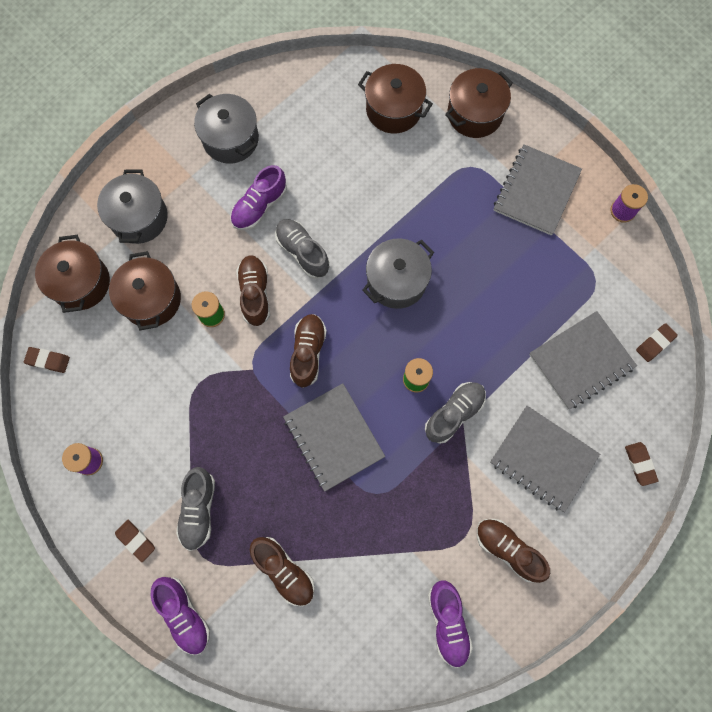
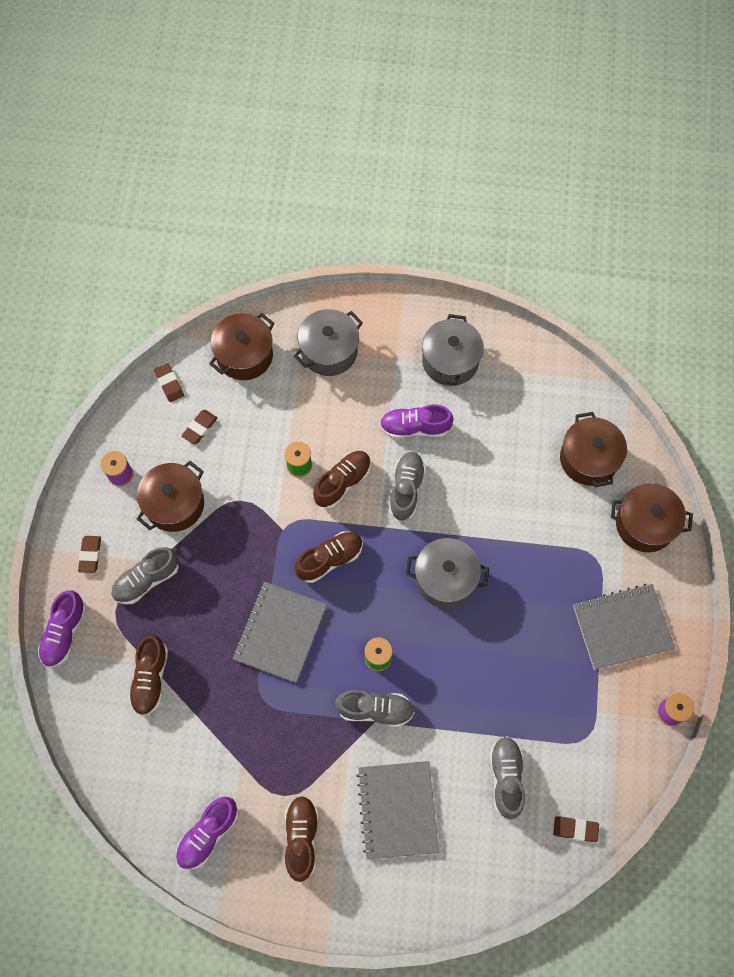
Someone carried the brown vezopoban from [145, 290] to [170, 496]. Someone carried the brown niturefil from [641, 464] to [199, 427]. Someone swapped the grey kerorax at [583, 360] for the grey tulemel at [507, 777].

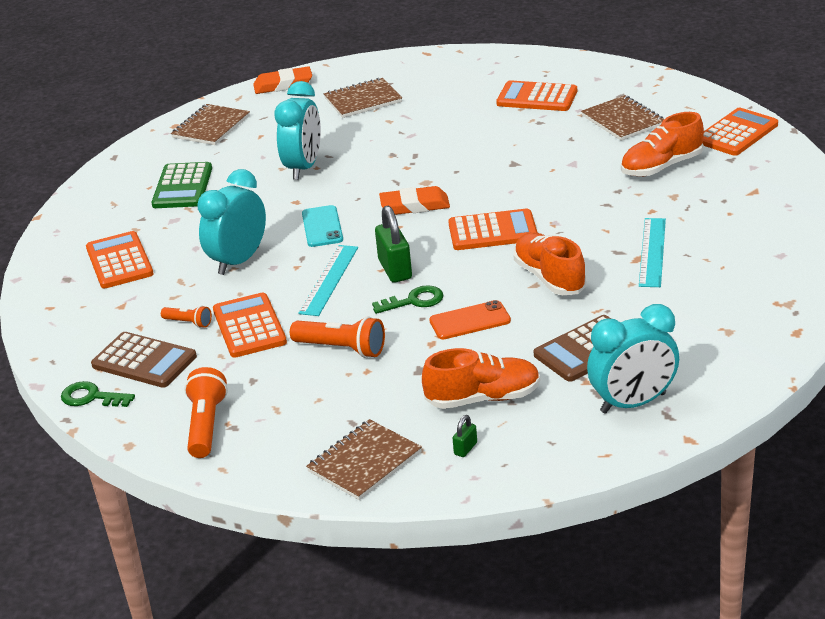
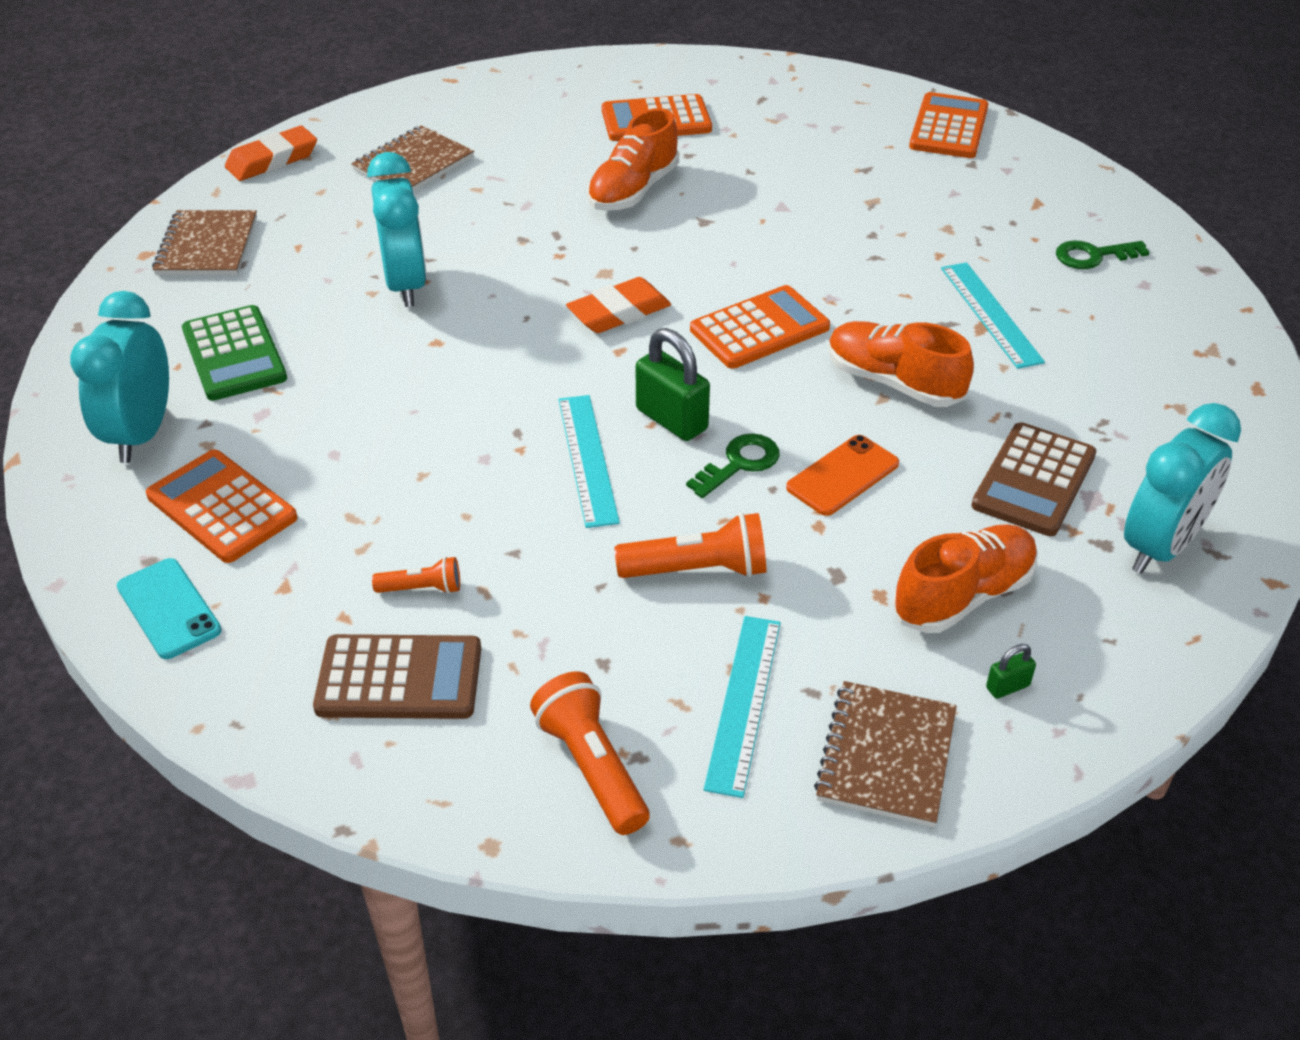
Someone took away the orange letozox at [250, 325]. Someone took away the brown kerorax at [622, 118]. Someone put down the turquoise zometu at [742, 707]. Someone carried the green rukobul from [98, 394] to [1102, 254]. Someone carried the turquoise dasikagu from [231, 222] to [119, 377]. Someone carried the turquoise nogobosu from [322, 226] to [169, 608]. Someone carried the orange tulemel from [662, 144] to [633, 159]. Someone rotated the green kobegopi at [465, 436] by 60 degrees clockwise.

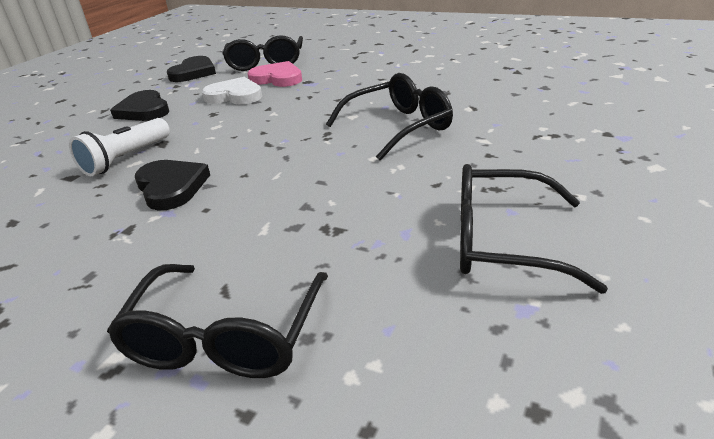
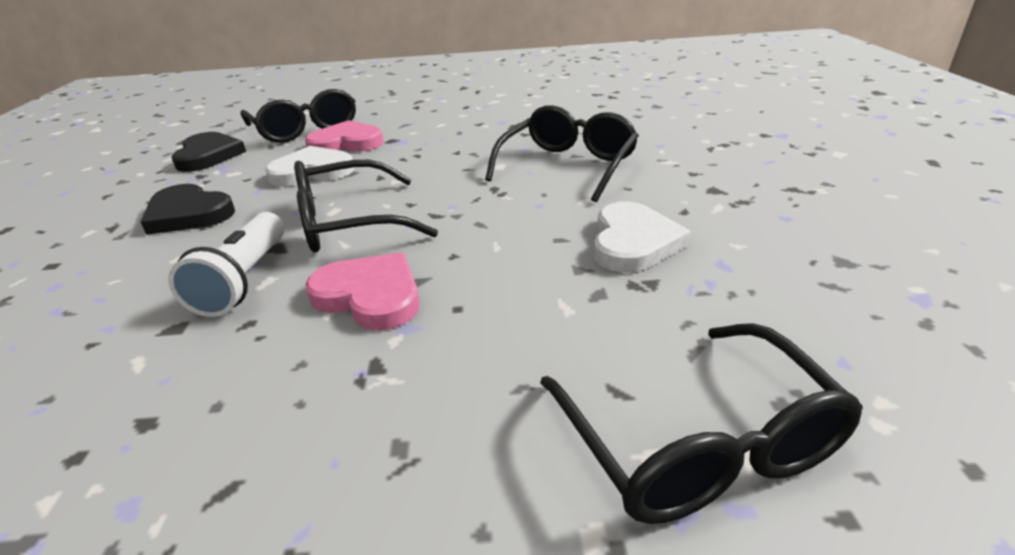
Someone put down the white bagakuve at [642, 237]. Someone carried the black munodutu from [534, 229] to [366, 206]. Someone repainted the black bagakuve at [172, 185], which became the pink bagakuve at [362, 291].

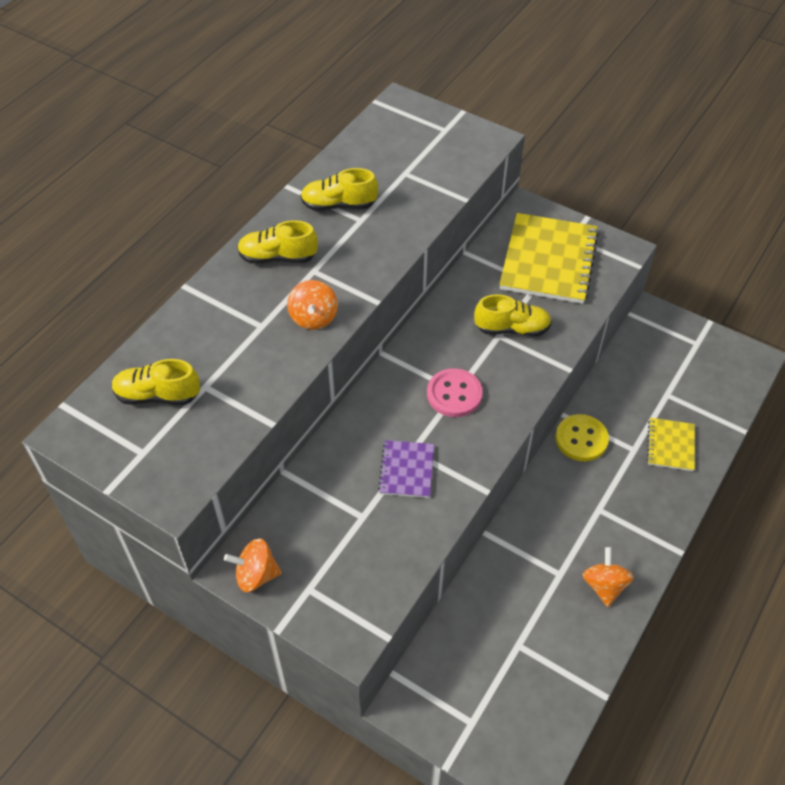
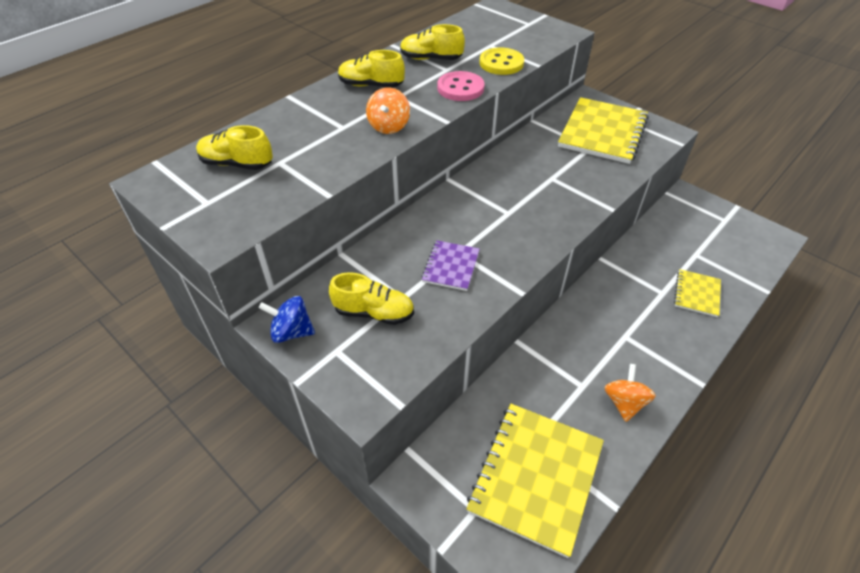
Someone put down the yellow kerorax at [535, 481]. Someone carried the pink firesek from [455, 392] to [461, 86]. Someone carried the yellow tulemel from [513, 315] to [371, 298]. Someone carried the yellow firesek from [582, 437] to [501, 61]. Someone repainted the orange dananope at [253, 565], which became the blue dananope at [287, 319].

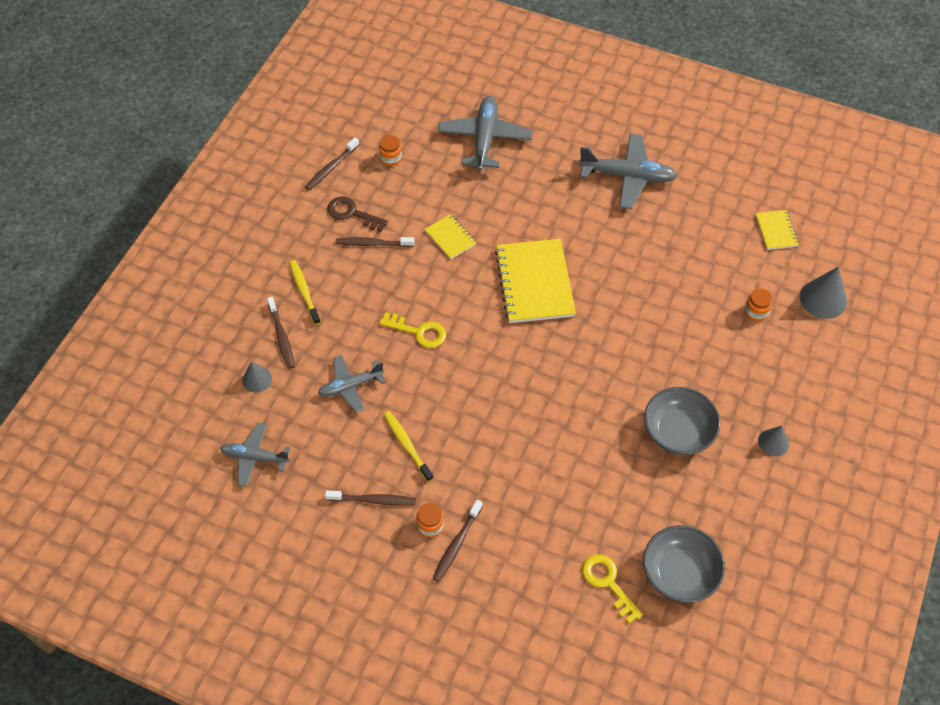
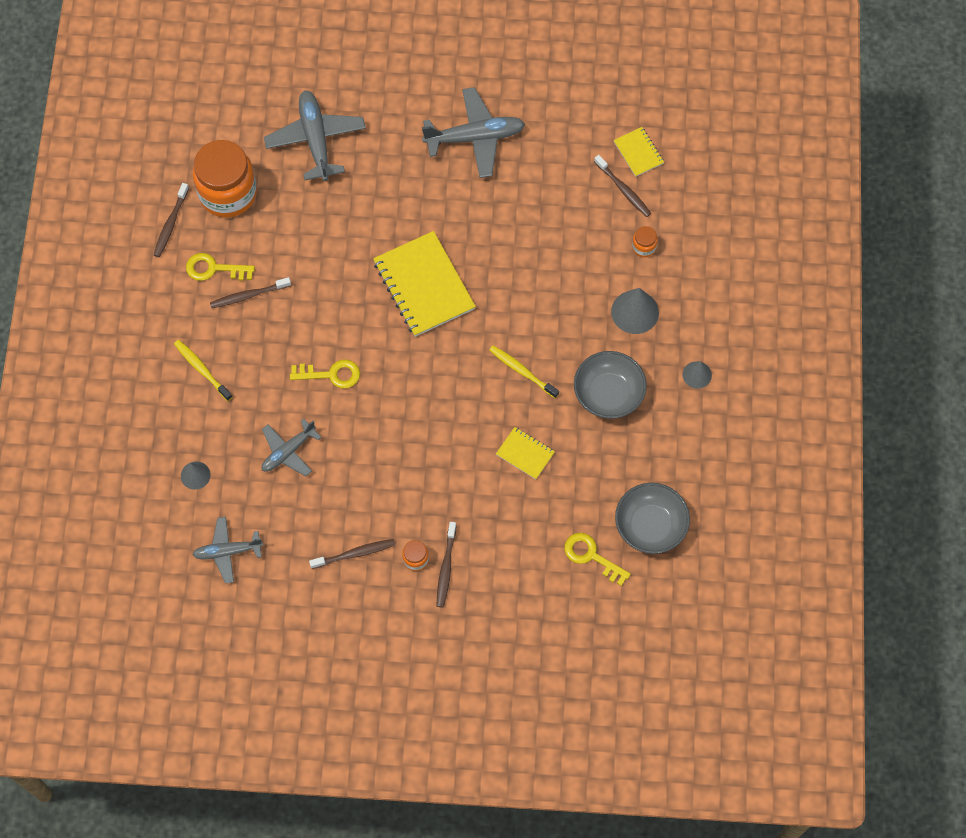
Someone carried the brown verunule from [281, 333] to [622, 186]. Someone carried the yellow verunule from [408, 446] to [524, 372]. Someone carried the yellow kerorax from [450, 237] to [525, 453]. Someone carried the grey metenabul from [823, 292] to [635, 311]. Someone repainted the brown rukobul at [357, 214], which became the yellow rukobul at [220, 267]. Someone scaled the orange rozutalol at [390, 150] by 2.45.

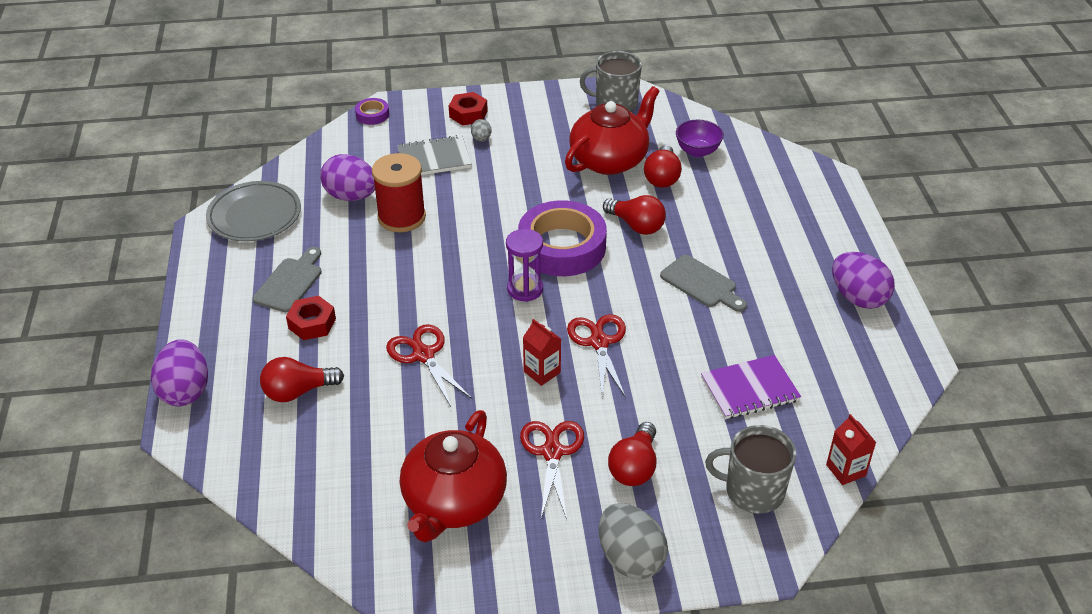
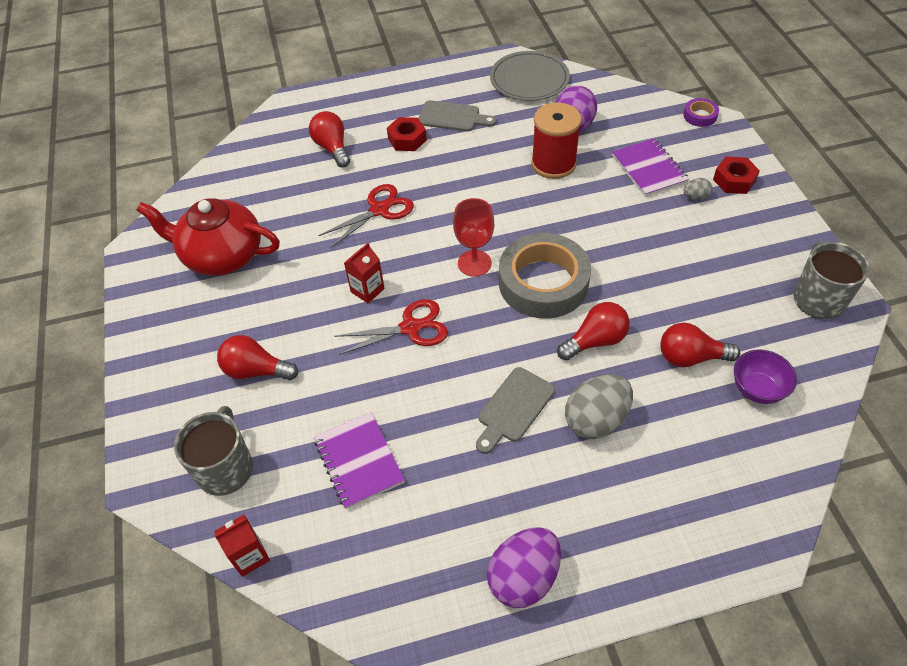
Someone took away the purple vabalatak at [179, 372]. Someone took away the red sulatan at [552, 470]. Someone took away the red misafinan at [612, 130]. Someone carried the grey vabalatak from [633, 541] to [599, 406]. Someone swapped the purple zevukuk at [524, 265] for the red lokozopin at [473, 237]. Someone repainted the grey kerorax at [434, 155], which became the purple kerorax at [650, 167]. Someone repainted the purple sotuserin at [562, 238], which became the grey sotuserin at [545, 276]. Someone rotated the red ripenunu at [634, 215] by 150 degrees counterclockwise.

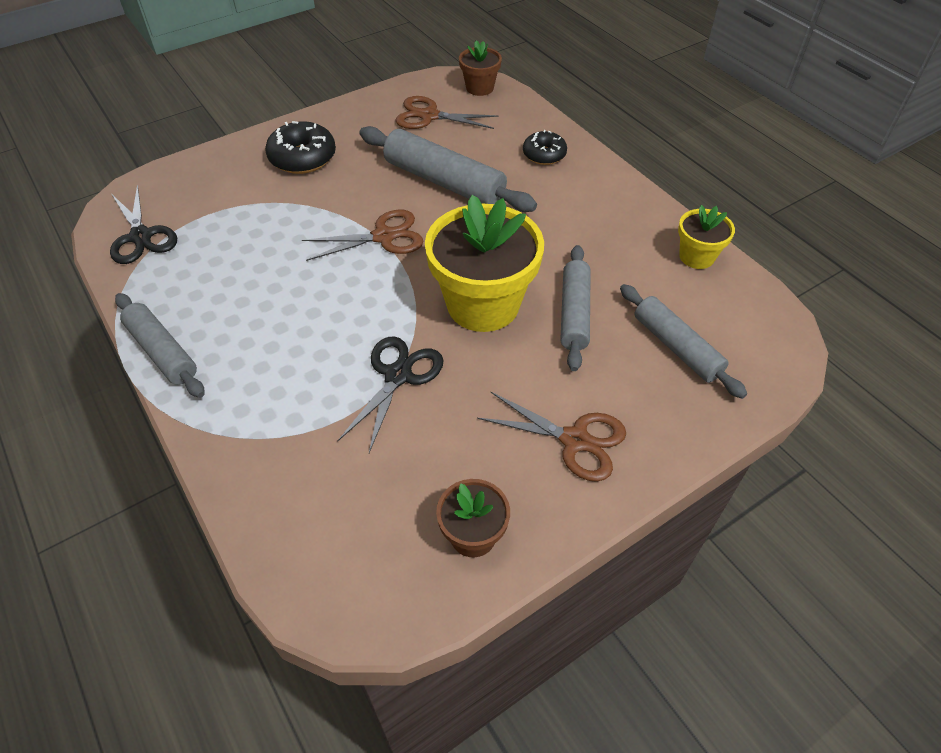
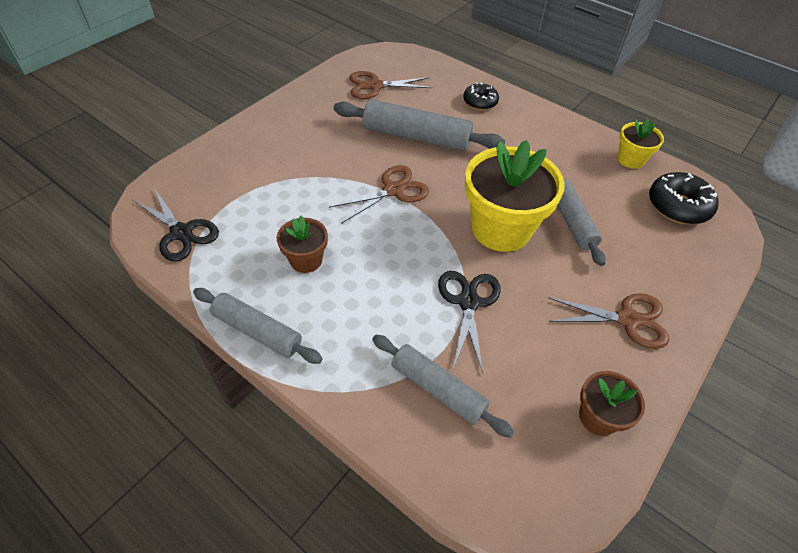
Someone carried the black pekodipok from [300, 147] to [684, 198]. Someone carried the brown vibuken from [480, 68] to [302, 244]. Someone carried the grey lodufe from [683, 341] to [443, 386].

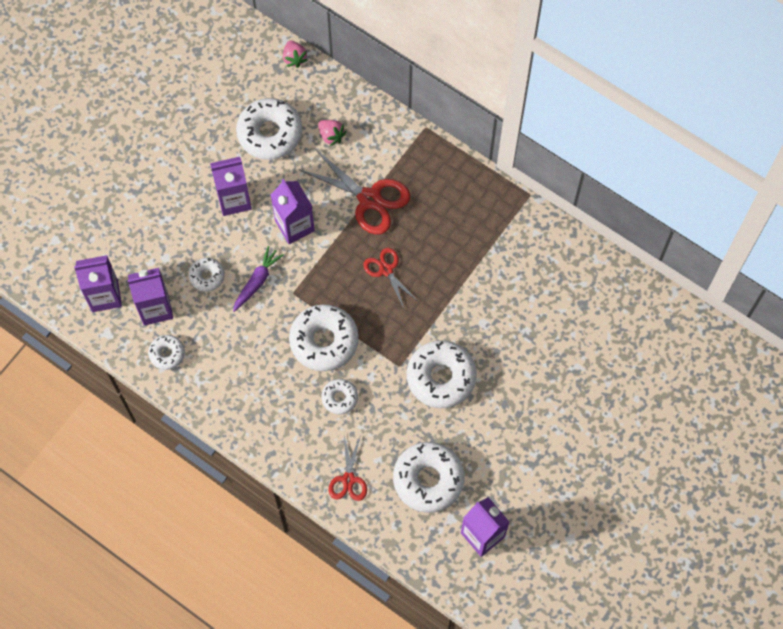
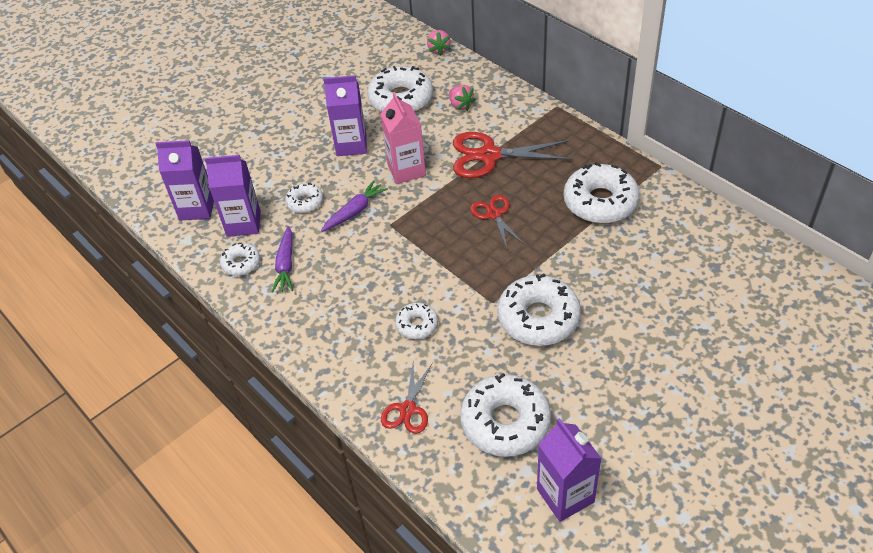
Someone put down the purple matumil at [282, 259]. Someone carried the white pekodipok from [324, 337] to [602, 192]. Someone repainted the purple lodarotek at [293, 211], which became the pink lodarotek at [403, 138]. Someone rotated the red sulatan at [355, 191] by 135 degrees clockwise.

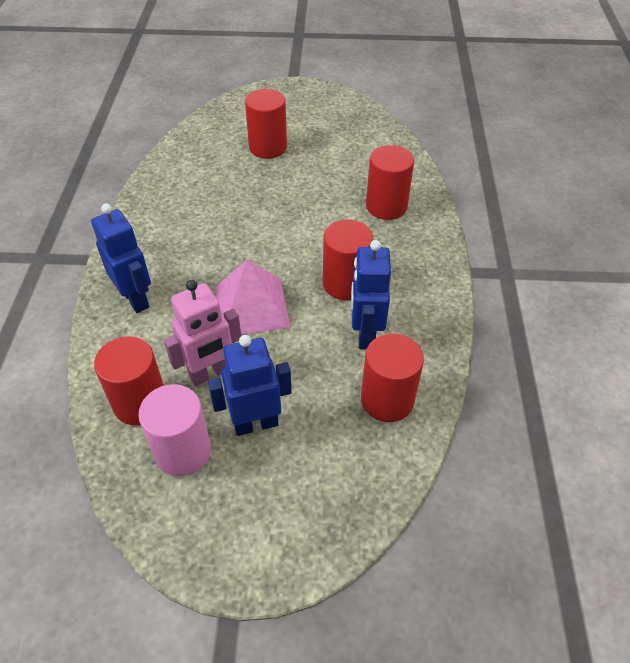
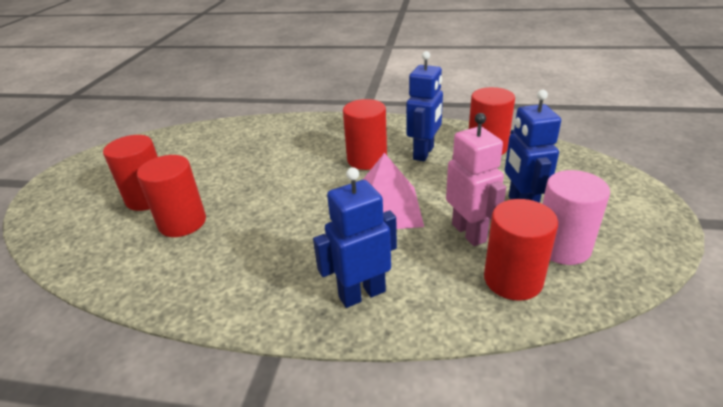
Someone carried the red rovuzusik from [390, 182] to [171, 196]. Someone rotated the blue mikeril at [371, 294] by 75 degrees counterclockwise.

